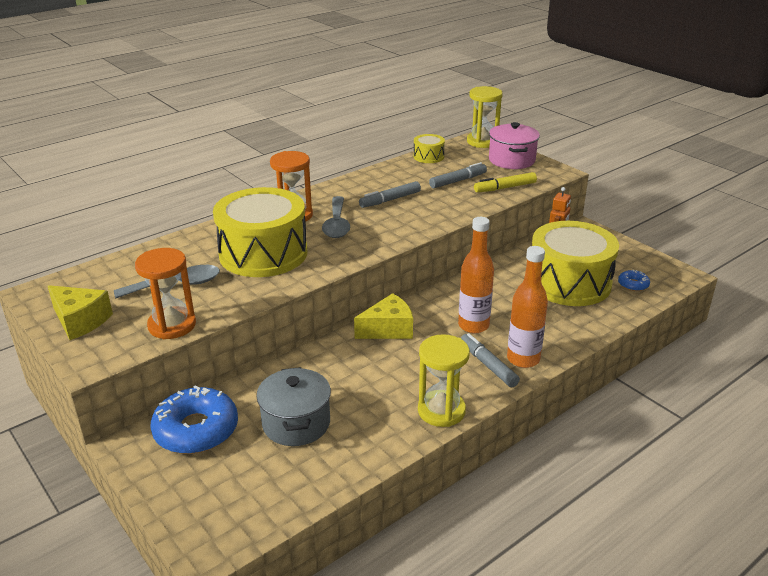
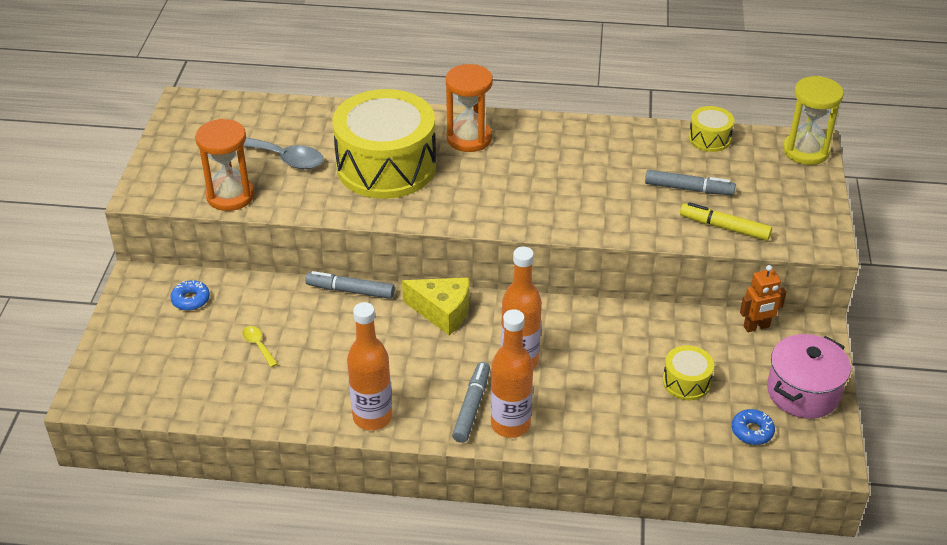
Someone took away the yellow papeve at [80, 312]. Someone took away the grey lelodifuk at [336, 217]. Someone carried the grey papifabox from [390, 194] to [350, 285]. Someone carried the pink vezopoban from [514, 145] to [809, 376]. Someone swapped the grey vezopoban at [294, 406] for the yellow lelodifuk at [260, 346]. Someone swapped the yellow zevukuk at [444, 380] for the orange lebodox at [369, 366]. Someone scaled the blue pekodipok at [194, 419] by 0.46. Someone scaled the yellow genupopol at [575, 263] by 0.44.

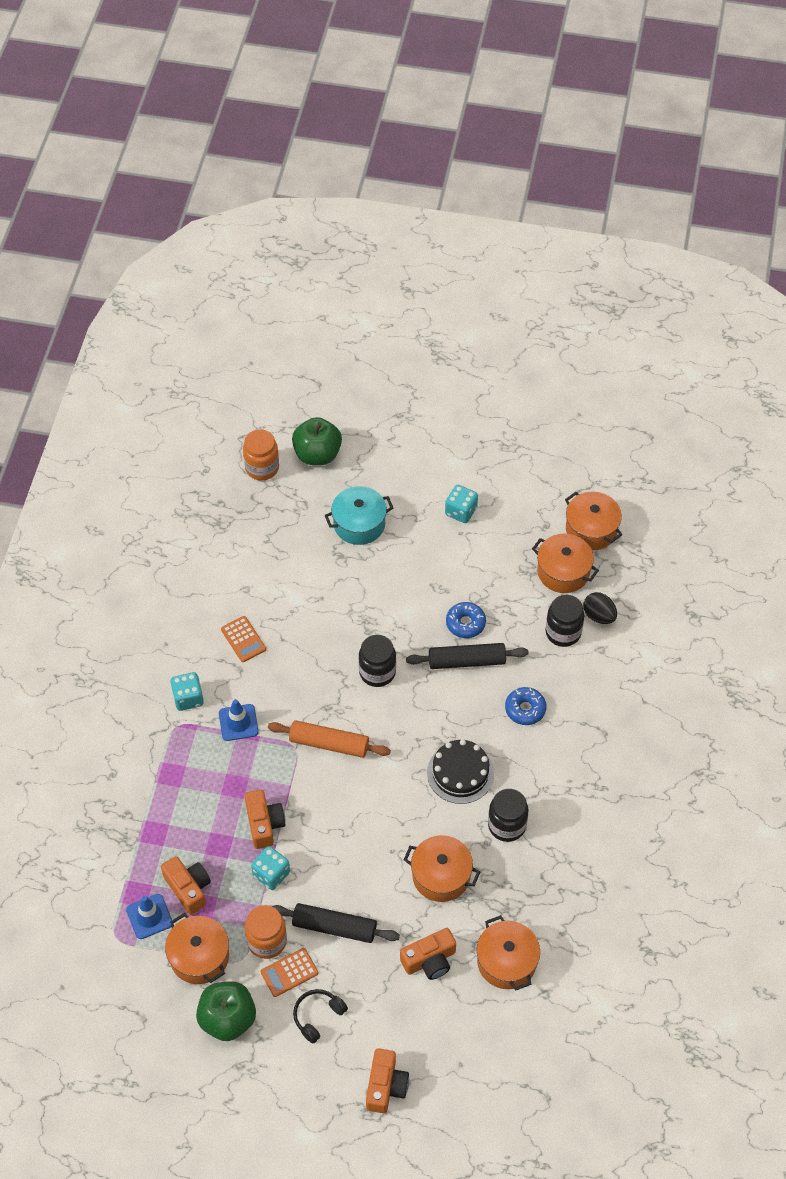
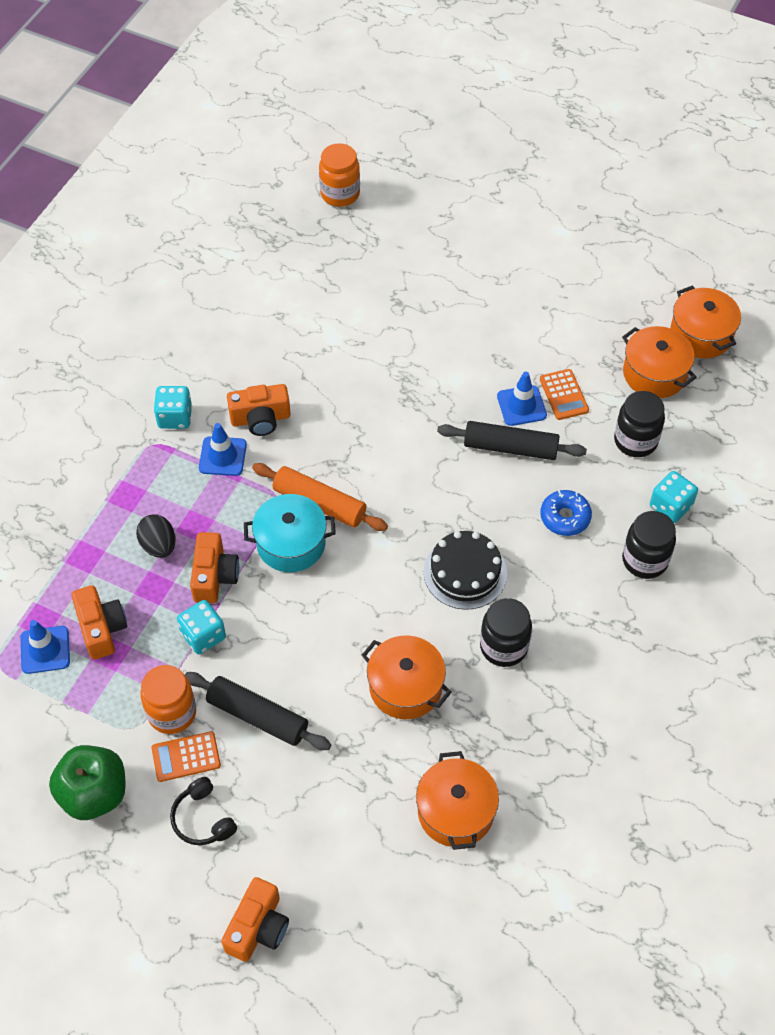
Someone took away the orange vezopoban at [197, 948]. Someone took away the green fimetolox at [317, 441]. Someone carried the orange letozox from [243, 639] to [564, 394]. Someone carried the turquoise vezopoban from [359, 515] to [290, 533]. Someone carried the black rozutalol from [377, 661] to [649, 545]. Someone carried the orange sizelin from [428, 954] to [259, 410]. Someone carried the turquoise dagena from [461, 504] to [674, 497]. Someone carried the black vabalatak from [600, 608] to [156, 536]. Someone swapped the blue pekodipok at [466, 620] for the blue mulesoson at [522, 399]. Someone rotated the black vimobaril at [320, 1016] by 90 degrees counterclockwise.

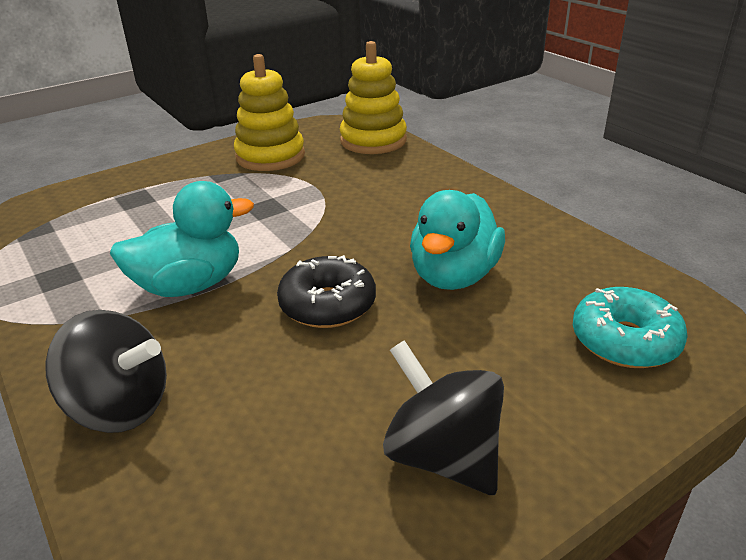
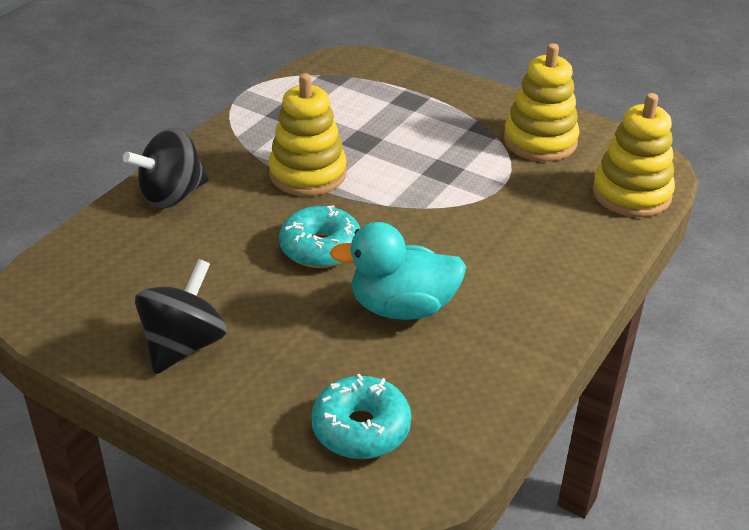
Someone swapped the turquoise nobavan at [182, 239] for the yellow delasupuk at [307, 134]. Someone repainted the black pekodipok at [326, 291], which became the turquoise pekodipok at [319, 236]. Someone rotated the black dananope at [106, 371] by 60 degrees clockwise.

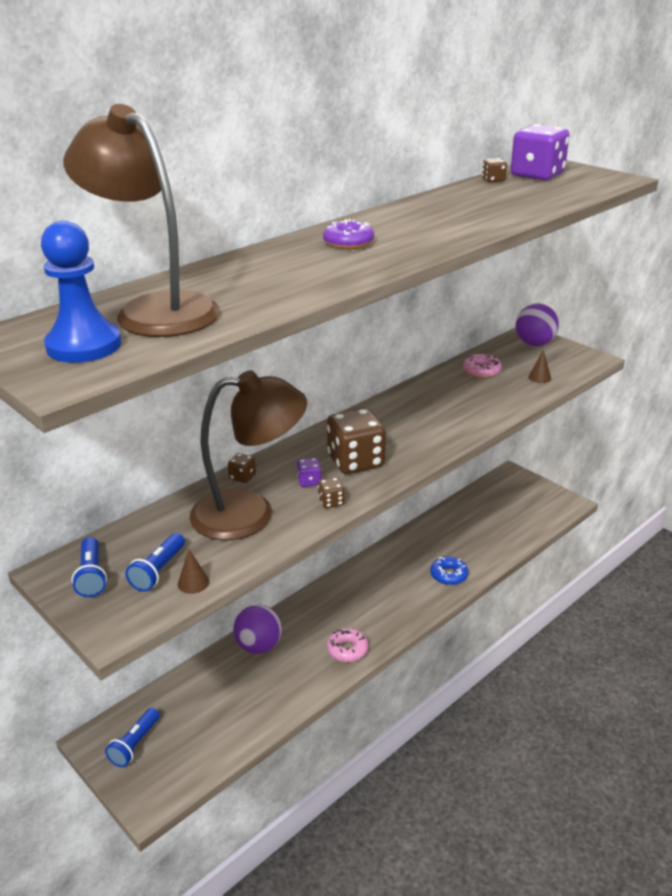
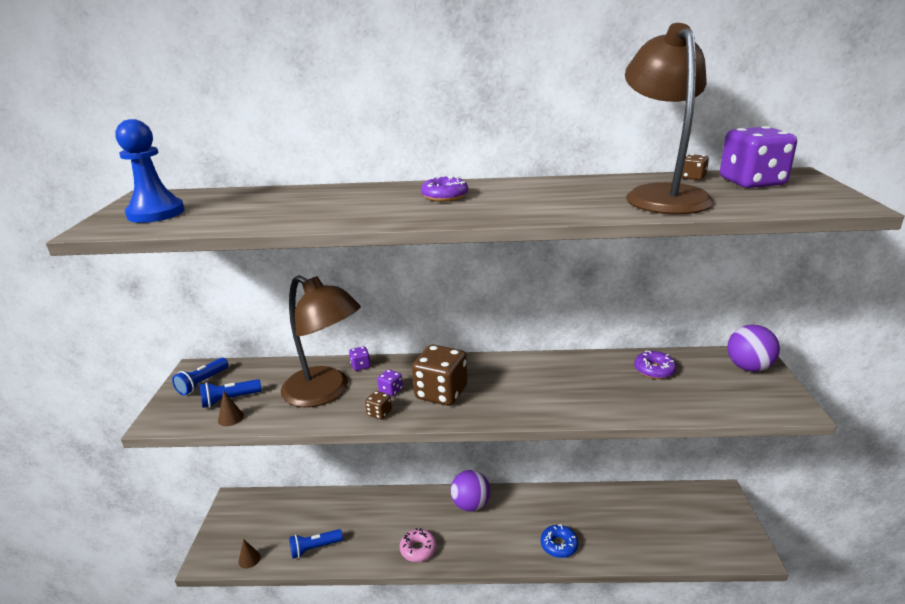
Someone carried the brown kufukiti from [141, 220] to [669, 118]. Someone carried the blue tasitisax from [132, 737] to [316, 544]. Someone carried the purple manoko from [257, 629] to [470, 491]. Someone carried the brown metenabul from [540, 366] to [249, 554]. Someone repainted the brown dagena at [242, 468], which became the purple dagena at [360, 358]. Someone repainted the pink pekodipok at [482, 365], which became the purple pekodipok at [655, 364].

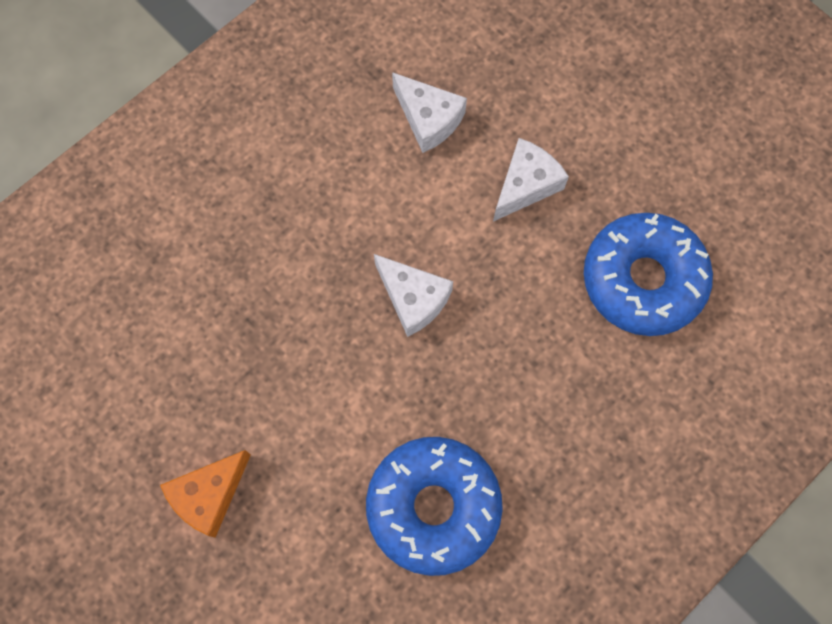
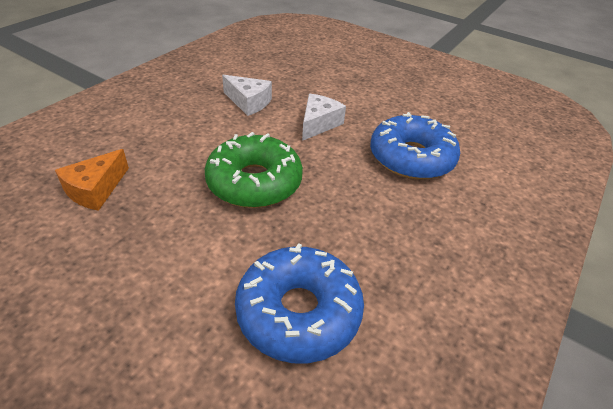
Someone carried the orange papeve from [205, 494] to [92, 180]. Someone swapped the white papeve at [413, 295] for the green pekodipok at [254, 170].

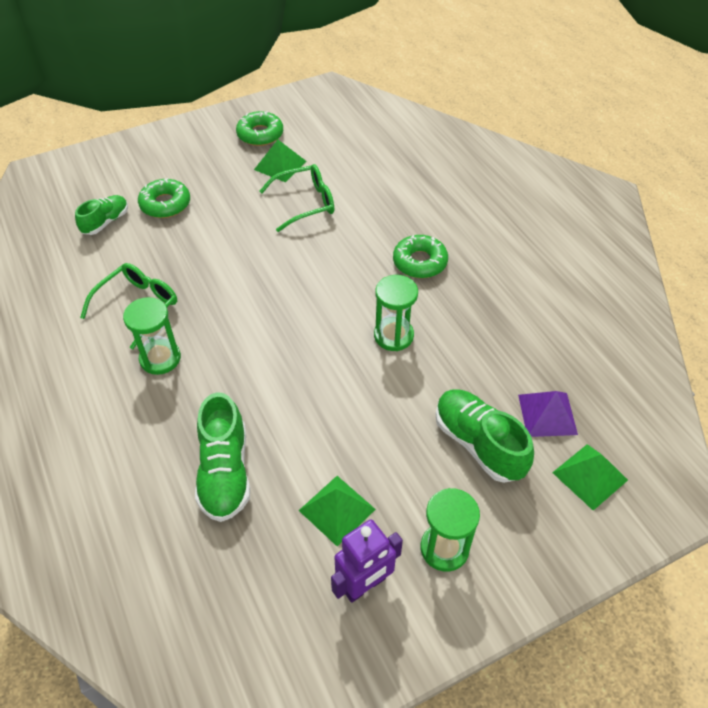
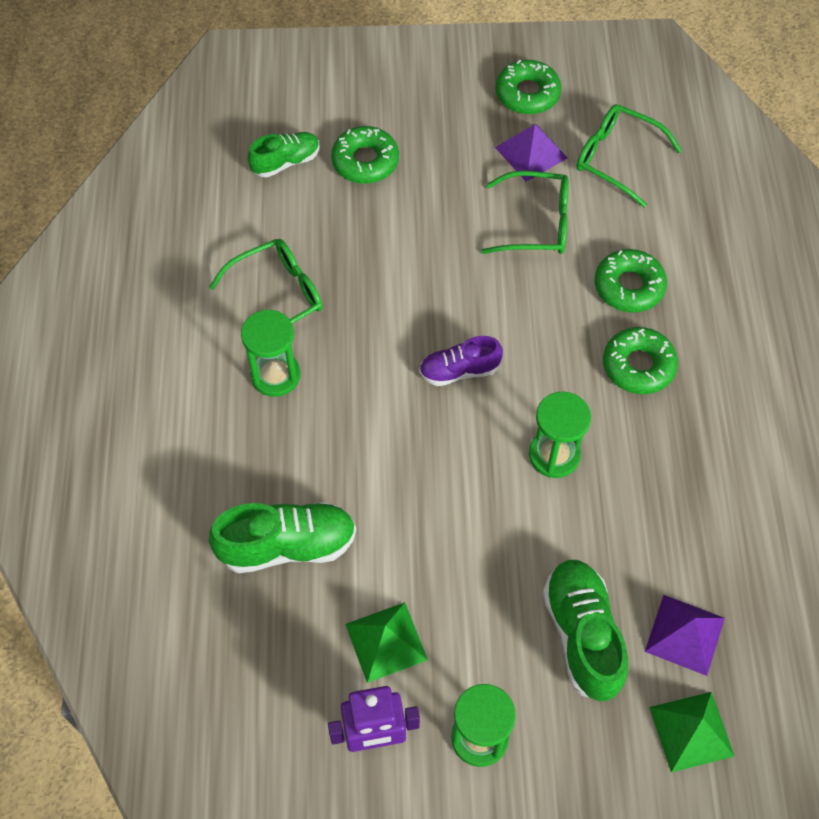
Someone put down the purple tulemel at [461, 361]. Someone put down the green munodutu at [629, 156]. Someone put down the green pekodipok at [631, 281]. Someone repainted the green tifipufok at [280, 161], which became the purple tifipufok at [531, 153]. Someone rotated the green tulemel at [222, 457] by 120 degrees counterclockwise.

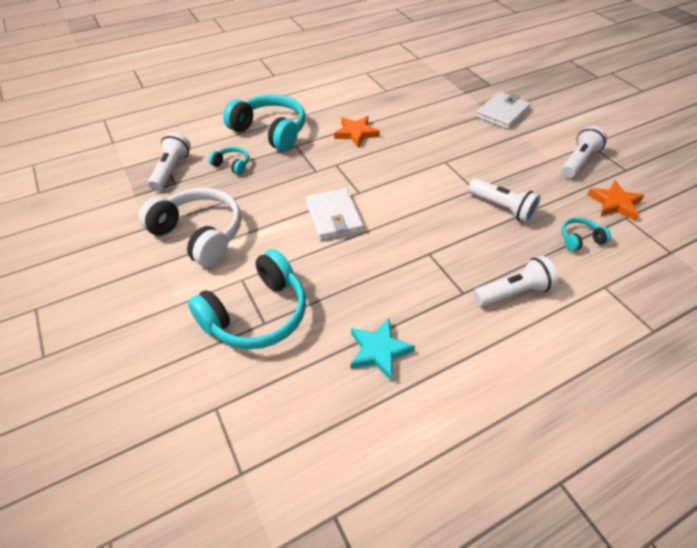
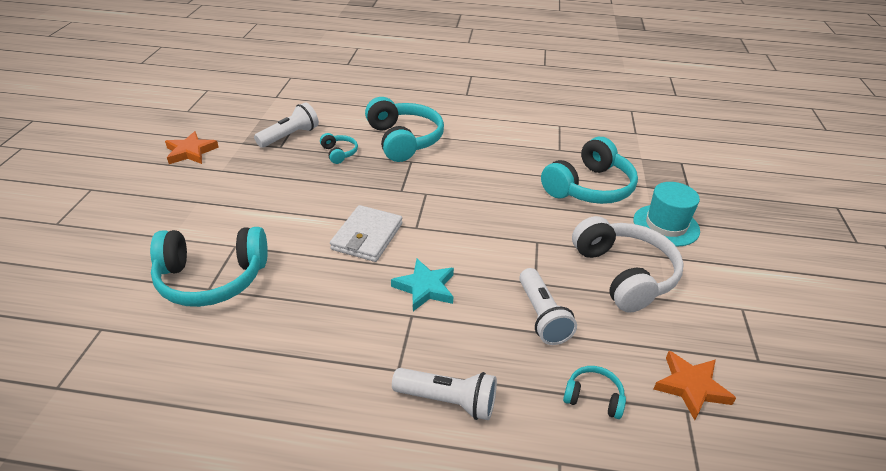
Someone took away the white tasitisax at [584, 152]. Someone put down the turquoise vimobaril at [589, 170]. Someone carried the white vimobaril from [189, 227] to [628, 264]. Someone carried the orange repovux from [357, 132] to [192, 147]. Someone carried the turquoise repovux from [383, 350] to [422, 285]. Someone swapped the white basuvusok at [503, 110] for the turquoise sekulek at [666, 214].

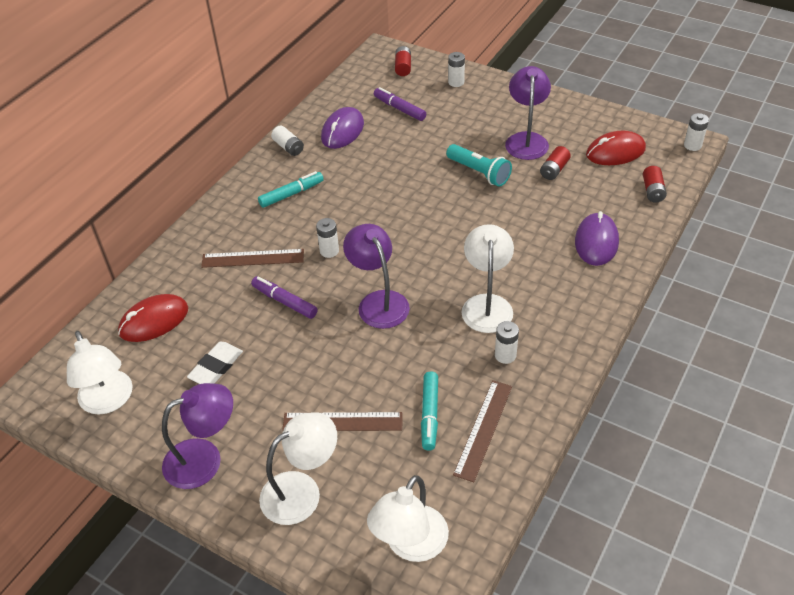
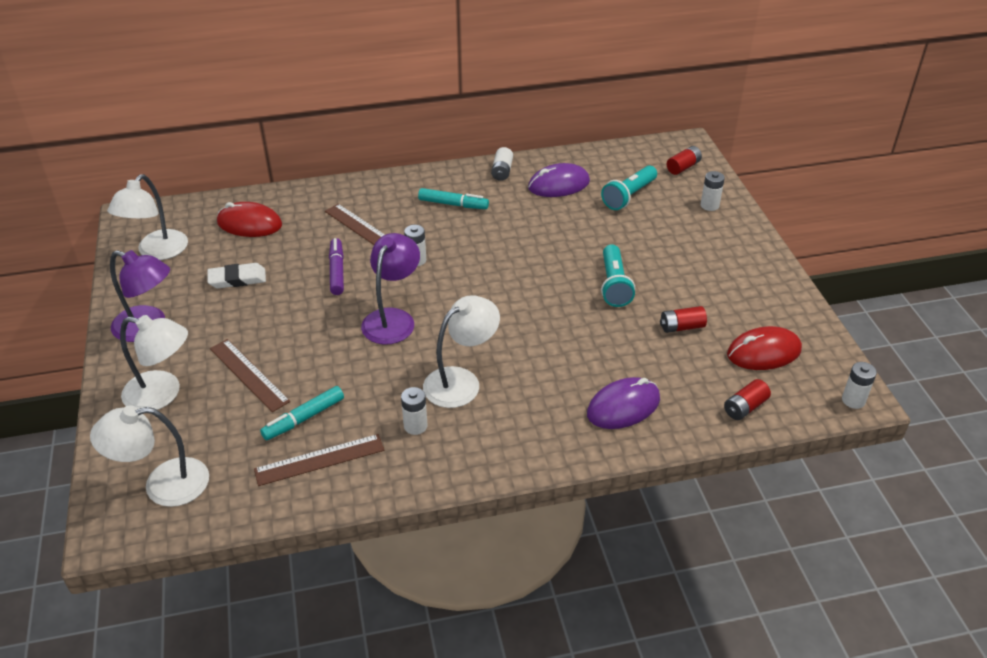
Someone took away the purple kufukiti at [528, 113]. Someone swapped the purple papifabox at [400, 104] for the turquoise tasitisax at [629, 188]. Someone rotated the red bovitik at [616, 148] by 45 degrees counterclockwise.

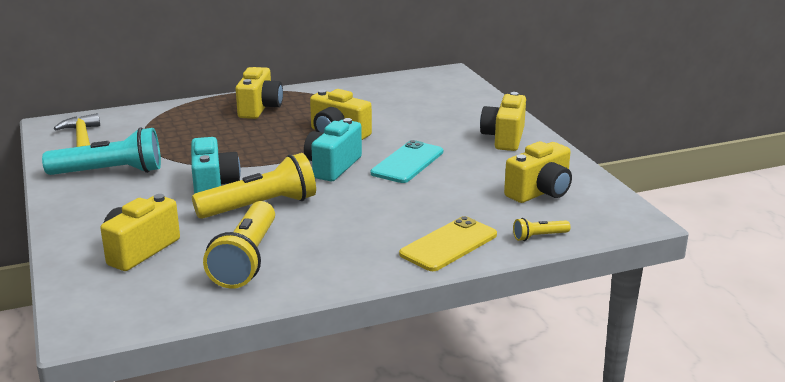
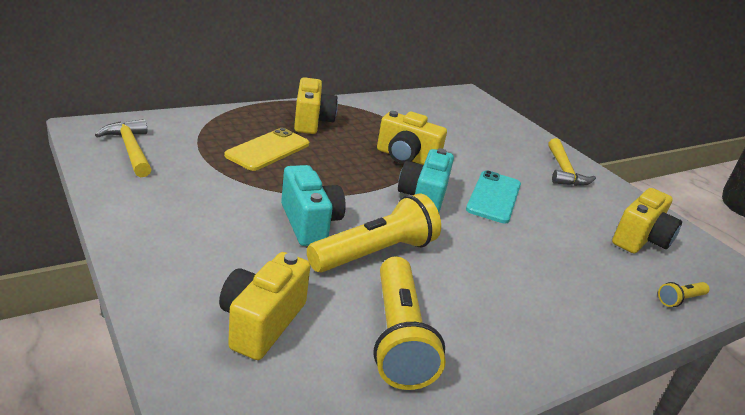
Someone took away the turquoise tasitisax at [101, 151]. Someone carried the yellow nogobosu from [448, 243] to [266, 149]. Someone swapped the yellow sizelin at [503, 121] for the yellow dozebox at [572, 162].

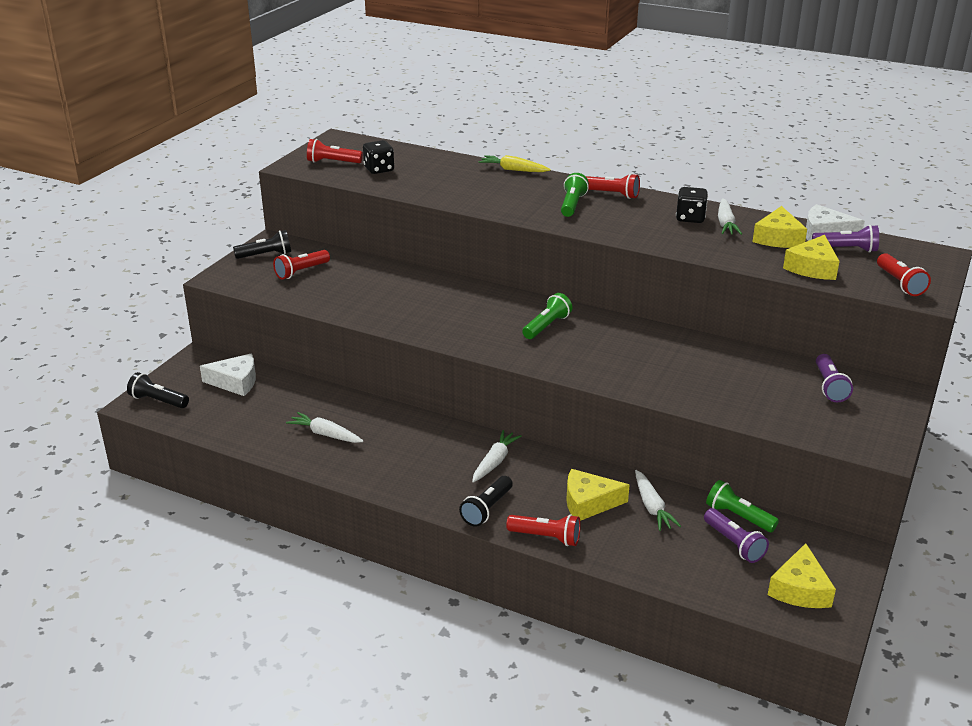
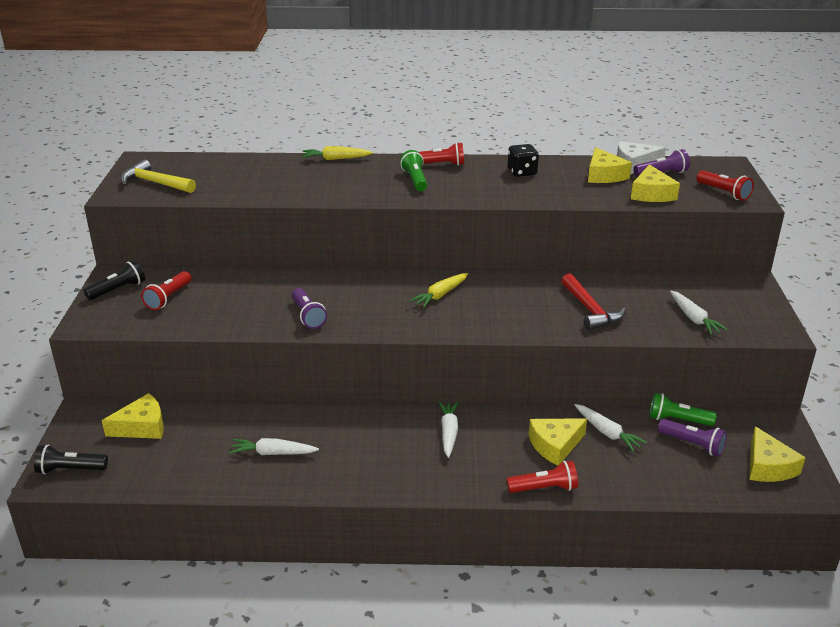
Someone took away the black dagena at [378, 157]. Someone took away the black tasitisax at [486, 501]. Someone put down the red dozebox at [593, 302]. Someone carried the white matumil from [730, 216] to [699, 313]. Someone carried the purple tasitisax from [834, 378] to [309, 308]. Someone swapped the red tasitisax at [335, 151] for the yellow dozebox at [158, 176]. Someone swapped the green tasitisax at [547, 316] for the yellow matumil at [438, 290]. Someone repainted the white papeve at [228, 375], which became the yellow papeve at [133, 416].

